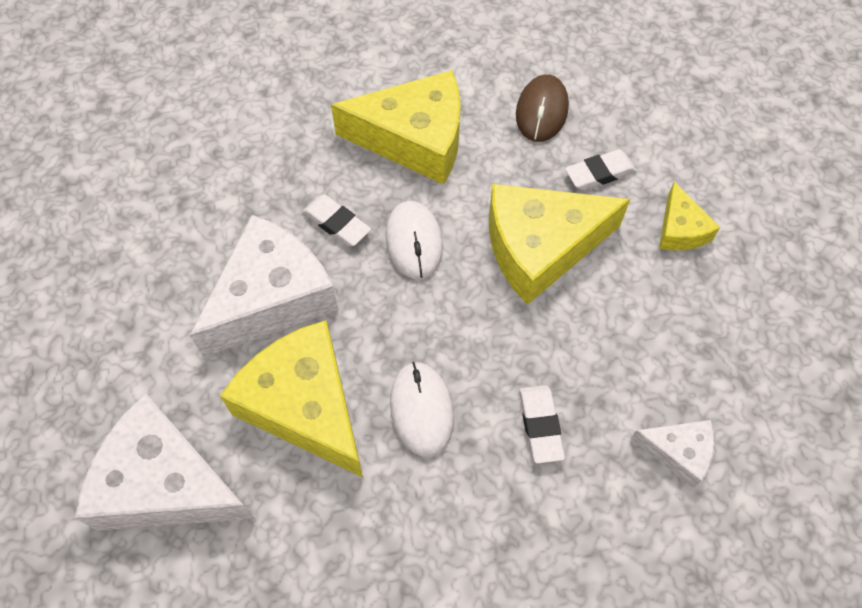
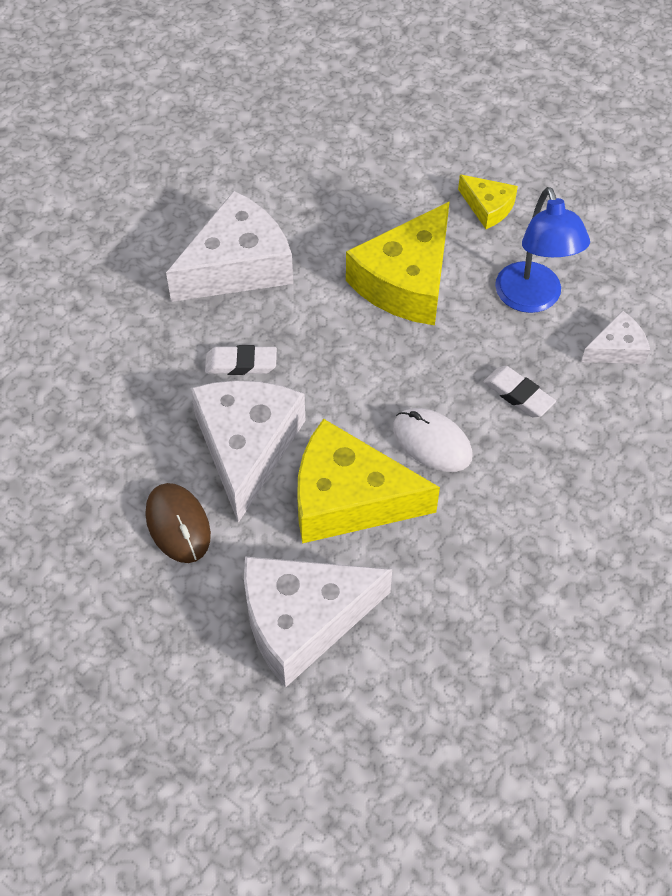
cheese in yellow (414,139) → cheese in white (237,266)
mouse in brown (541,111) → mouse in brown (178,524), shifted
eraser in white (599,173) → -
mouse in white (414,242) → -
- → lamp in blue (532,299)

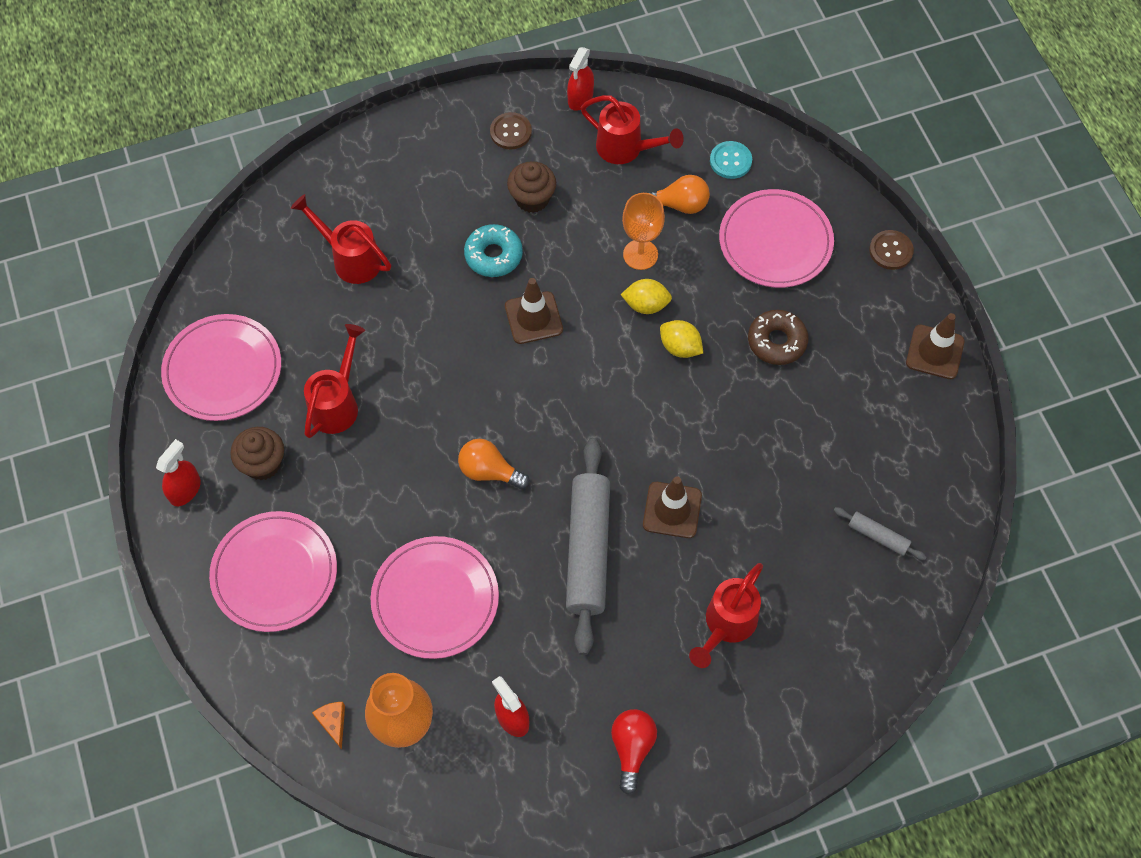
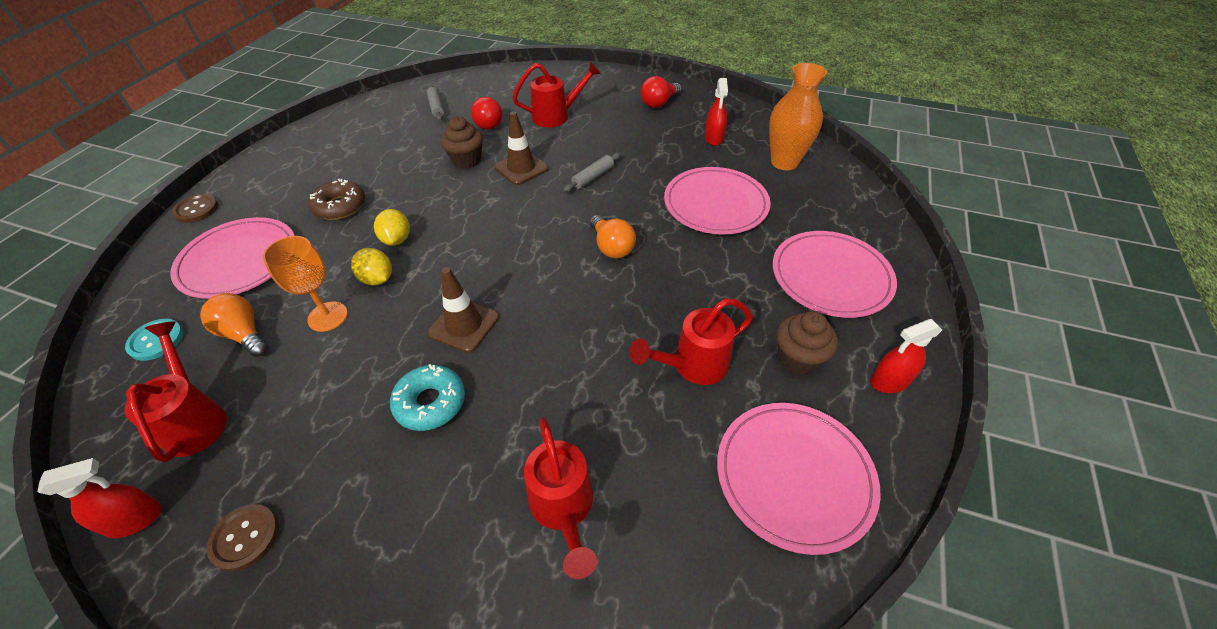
cupcake in brown (532,199) → cupcake in brown (466,160), shifted
traffic cone in brown (935,352) → -
rolling pin in grey (588,550) → rolling pin in grey (593,177), x0.45
cheese in orange (333,722) → -
- → light bulb in red (487,123)

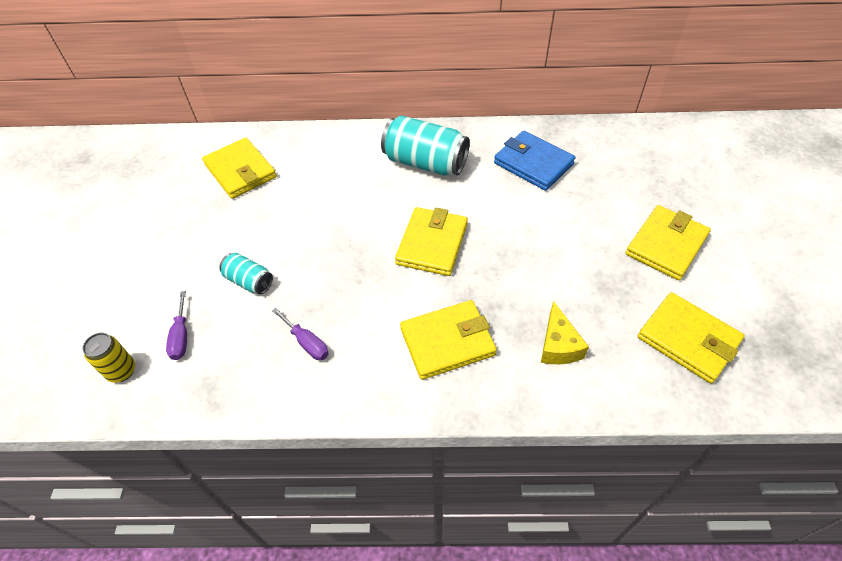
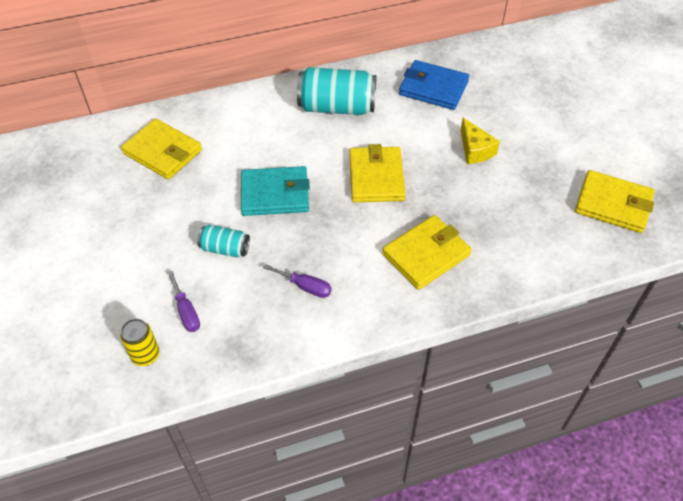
wallet in yellow (666,245) → -
cheese in yellow (558,345) → cheese in yellow (475,150), shifted
- → wallet in turquoise (275,194)

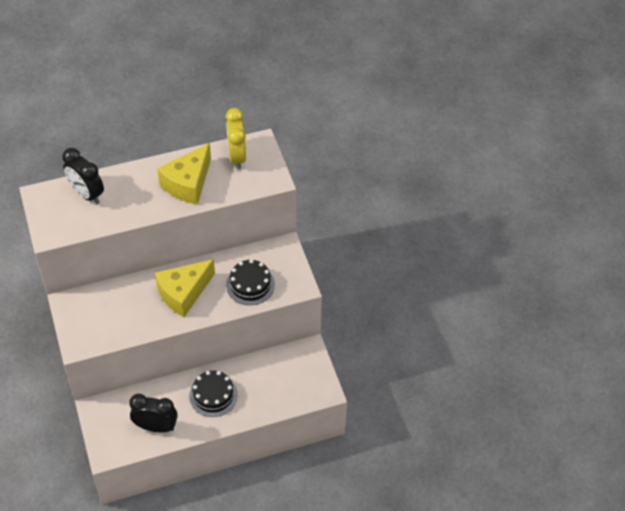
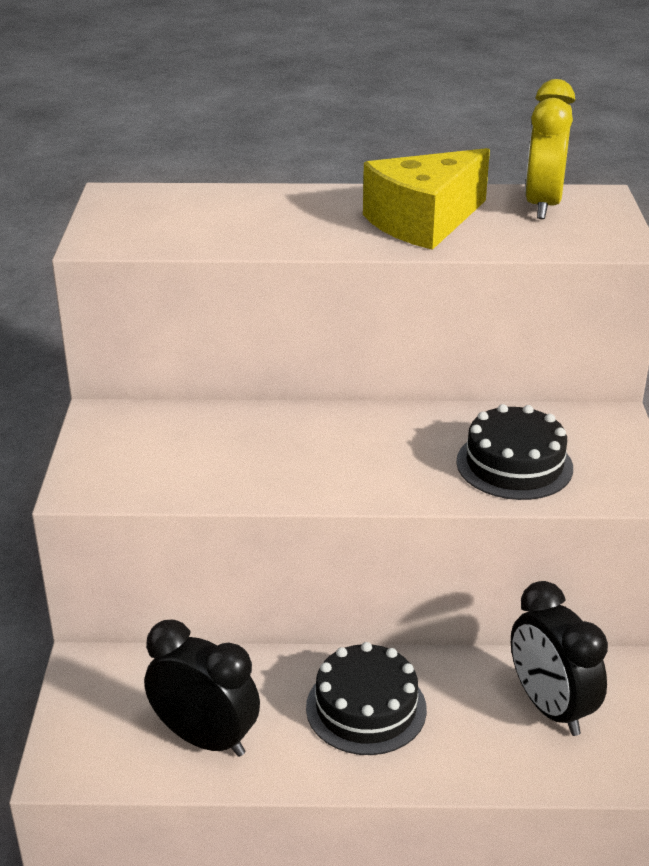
clock in black (86,194) → clock in black (550,707), shifted
cheese in yellow (183,293) → -

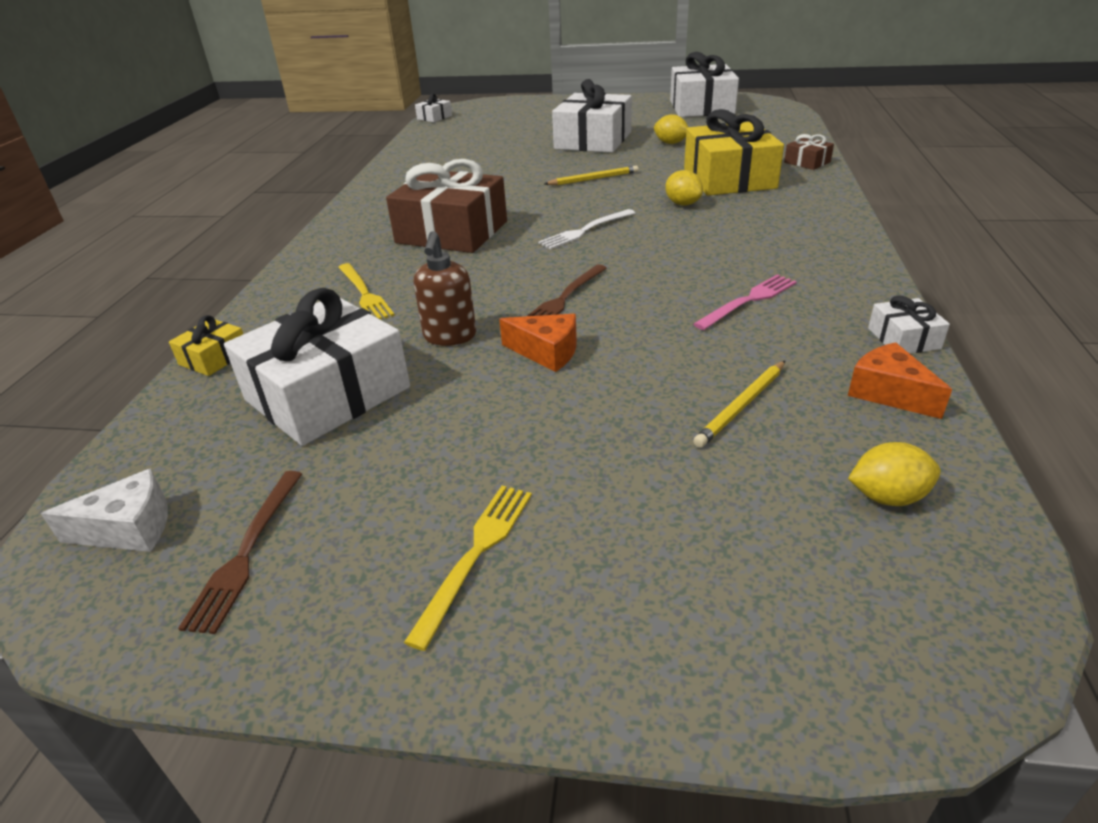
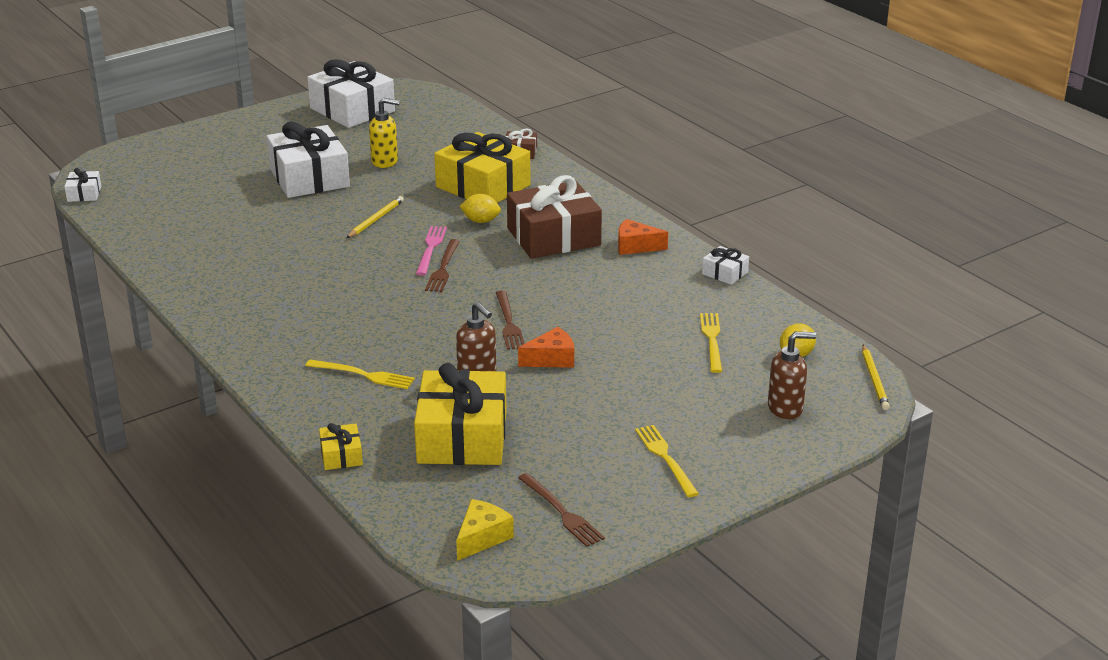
lemon in yellow (670,143) → soap dispenser in yellow (385,162)
gift in brown (452,232) → gift in brown (553,237), shifted
fork in white (585,230) → fork in brown (443,268)
fork in pink (748,301) → fork in pink (431,248), shifted
gift in white (328,394) → gift in yellow (462,437)
cheese in orange (888,393) → cheese in orange (635,246), shifted
pencil in yellow (742,406) → pencil in yellow (874,380), shifted
cheese in white (129,528) → cheese in yellow (482,537)
- → fork in yellow (712,340)
- → soap dispenser in brown (785,408)

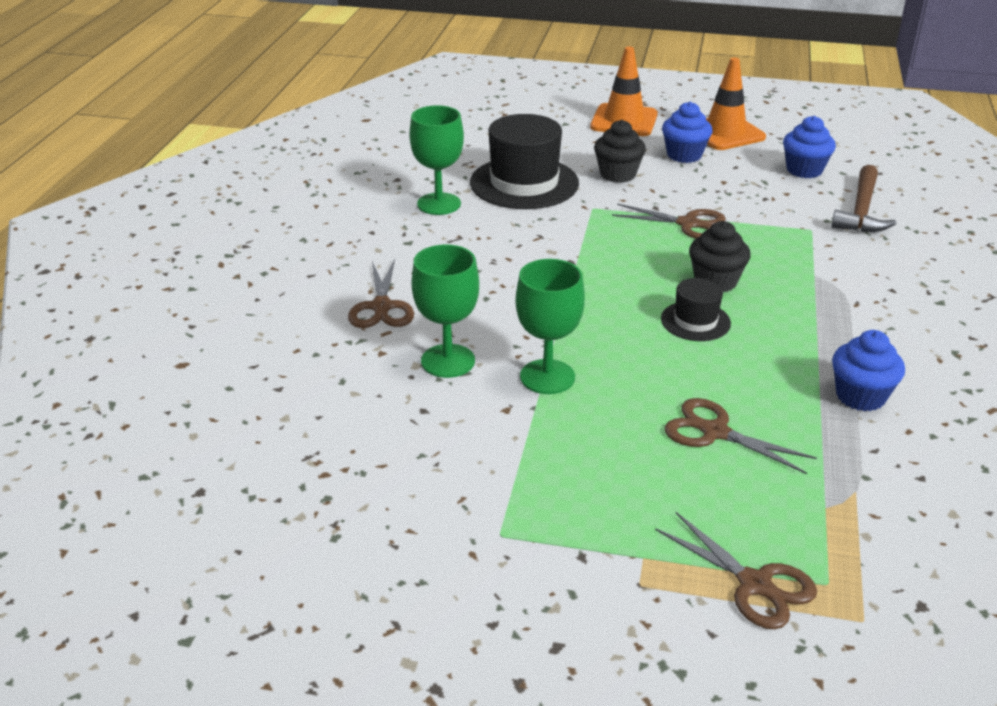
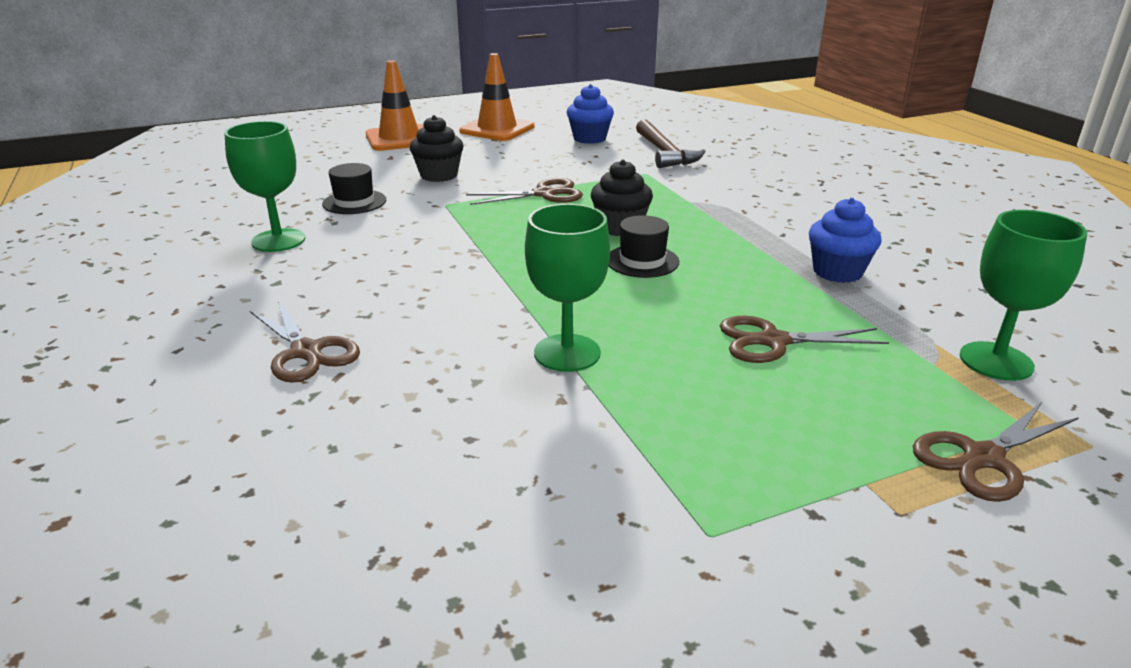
cupcake in blue (684,155) → -
hat in black (524,183) → hat in black (354,202), x0.52
goblet in green (448,361) → goblet in green (996,361), shifted
scissors in brown (755,584) → scissors in brown (983,458), 135 degrees clockwise

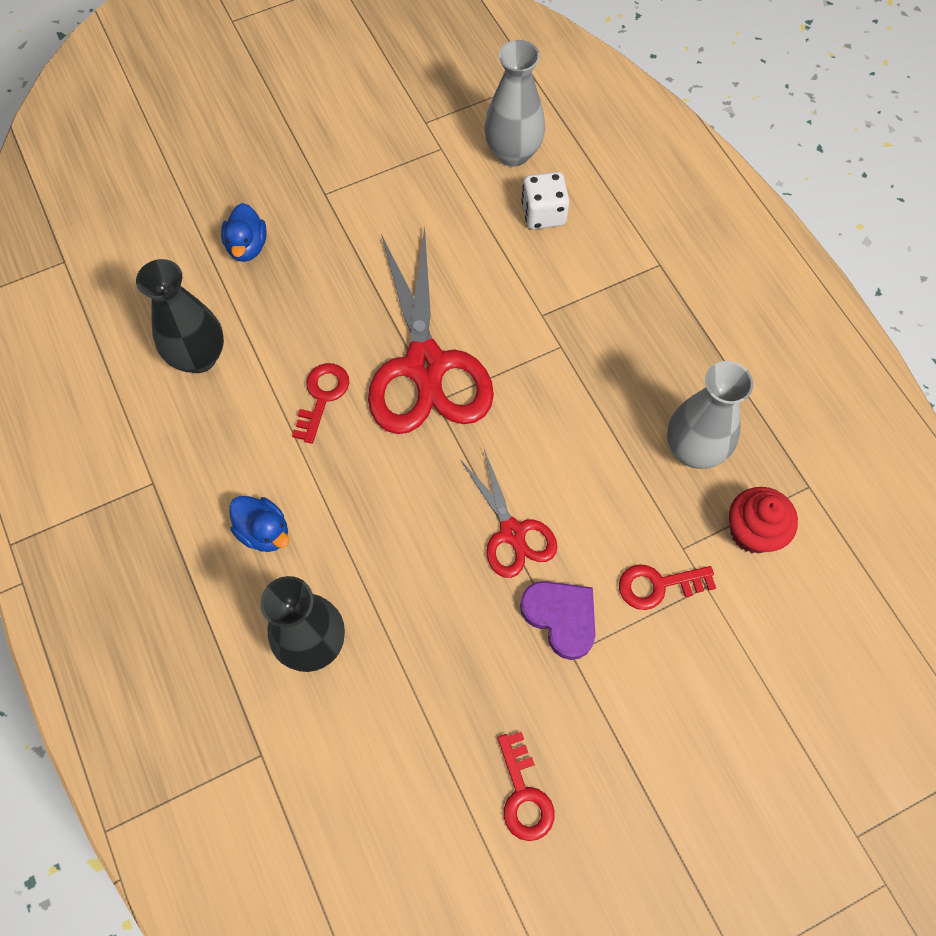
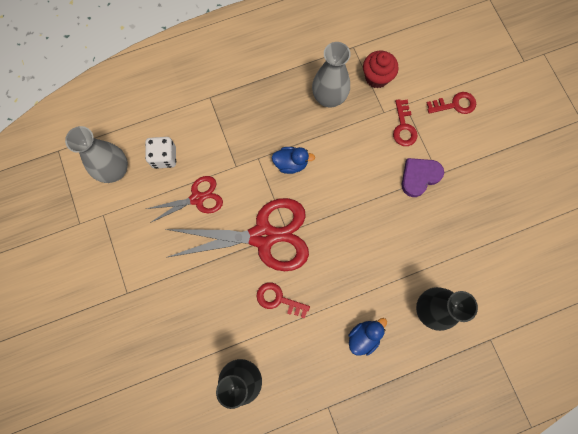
duck in blue (247,246) → duck in blue (291,164), shifted
scissors in red (512,532) → scissors in red (197,198), shifted
key in red (524,795) → key in red (455,104), shifted

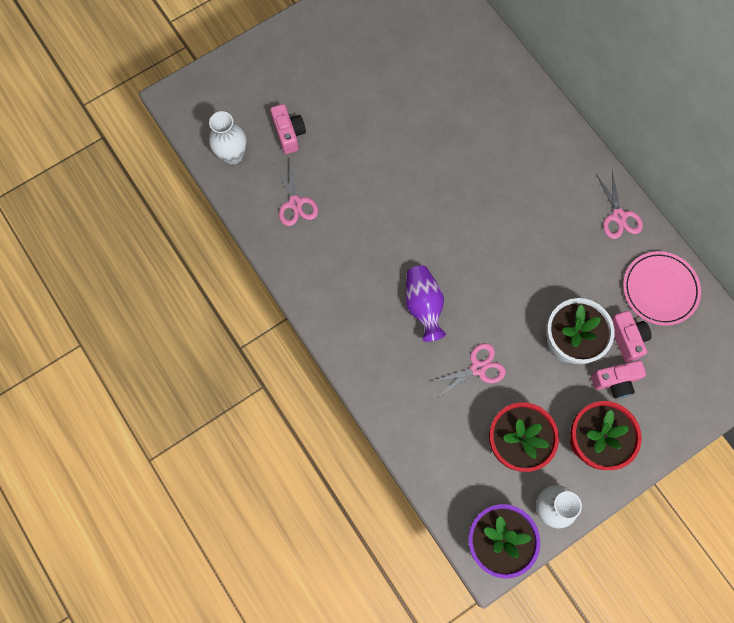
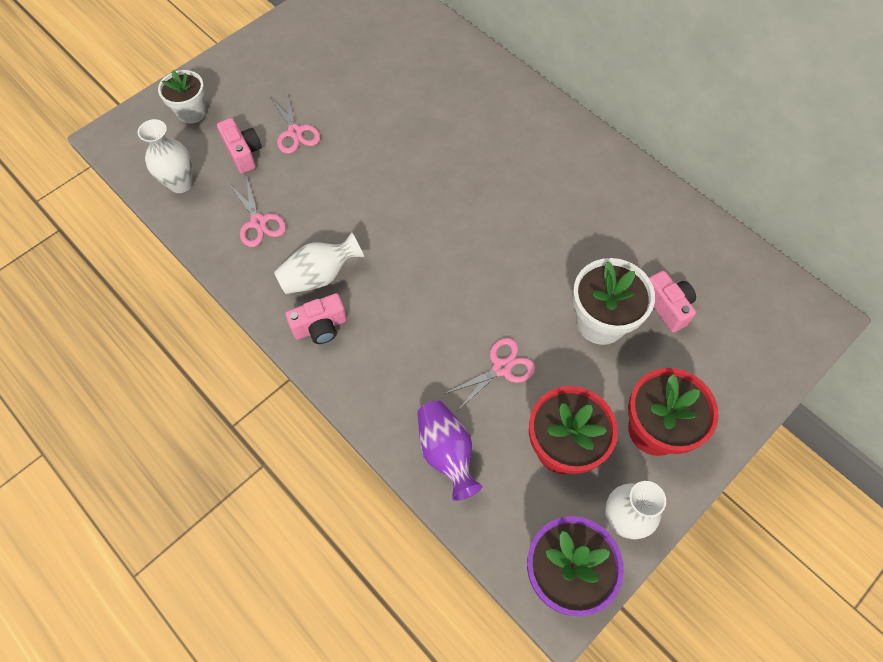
scissors in pink (618,216) → scissors in pink (295,132), shifted
plate in pink (660,289) → -
vase in purple (423,305) → vase in purple (446,452), shifted
camera in pink (615,381) → camera in pink (320,327), shifted
- → flower pot in white (192,112)
- → vase in white (320,276)

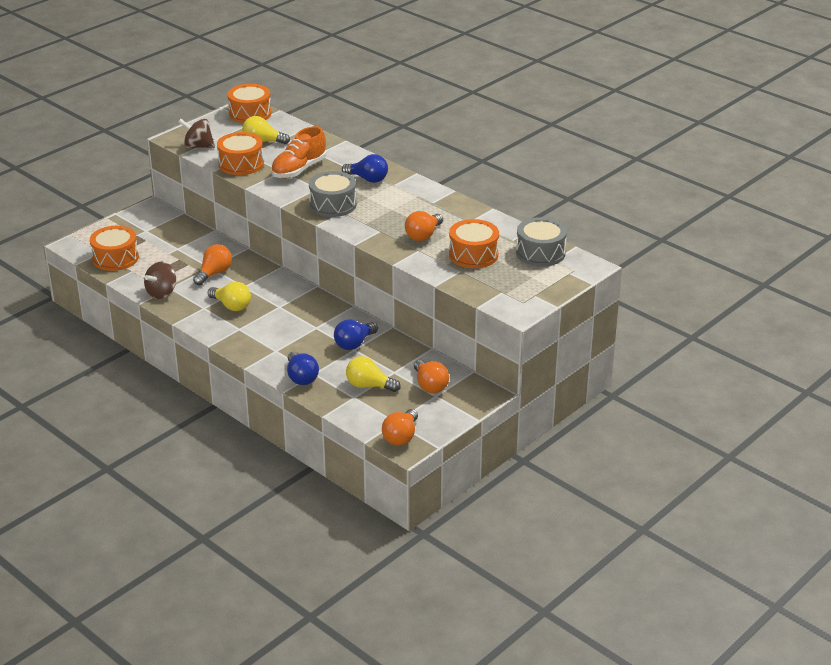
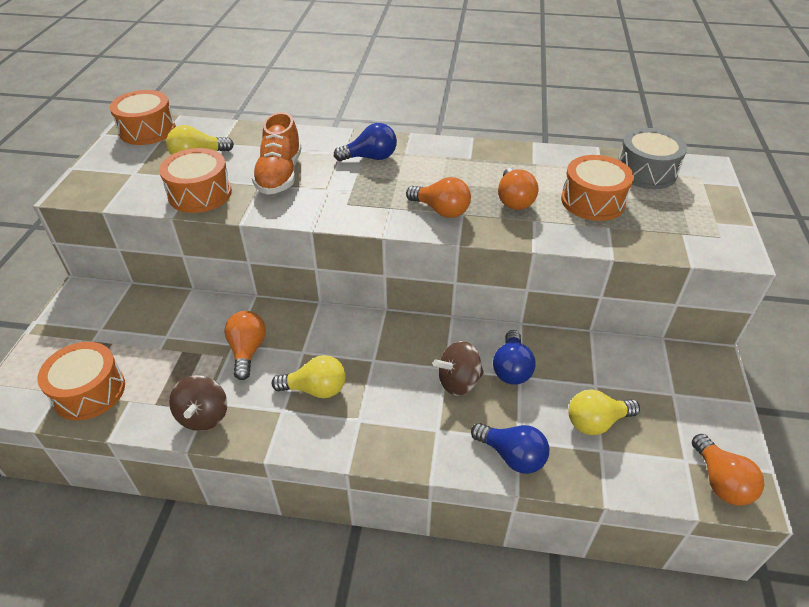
spinning top in brown (198,146) → spinning top in brown (458,382), shifted
drum in grey (333,205) → -
light bulb in orange (430,385) → light bulb in orange (441,210), shifted

